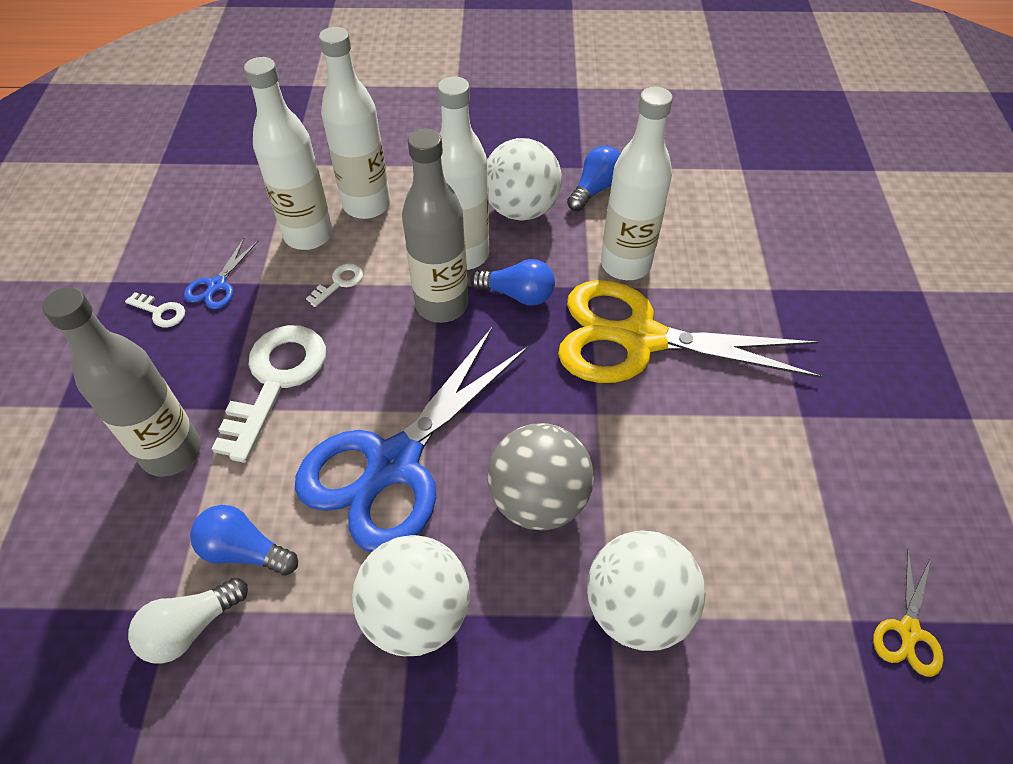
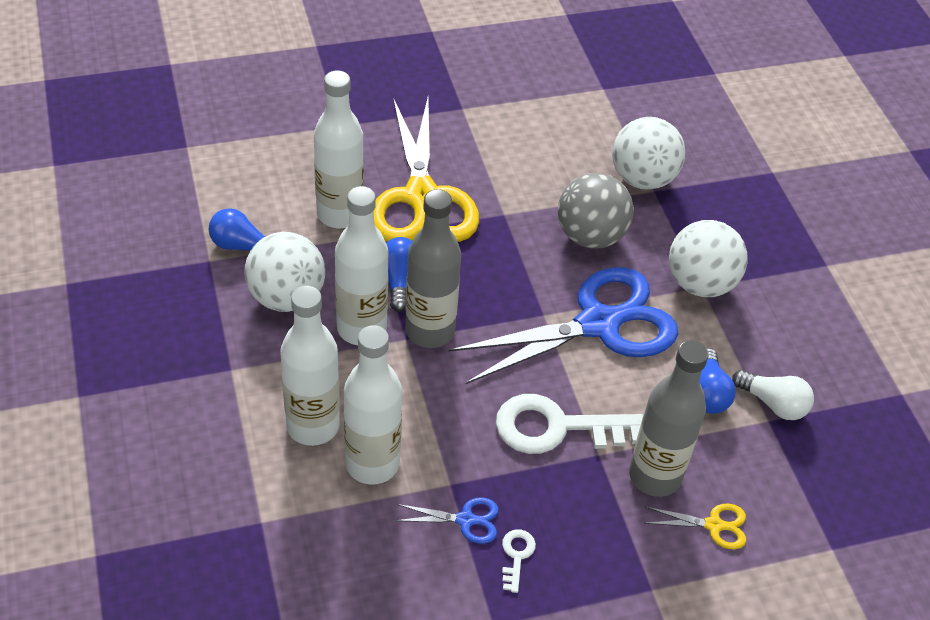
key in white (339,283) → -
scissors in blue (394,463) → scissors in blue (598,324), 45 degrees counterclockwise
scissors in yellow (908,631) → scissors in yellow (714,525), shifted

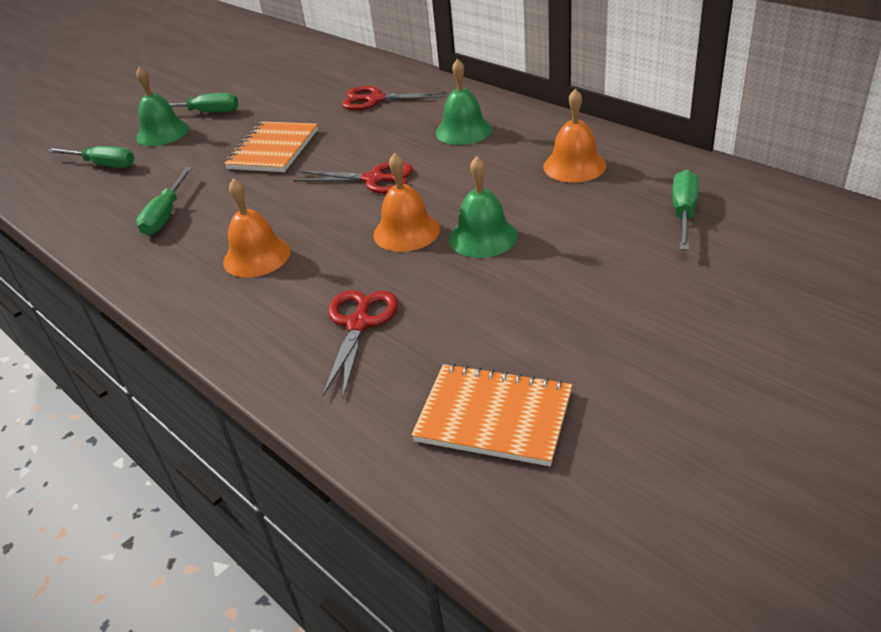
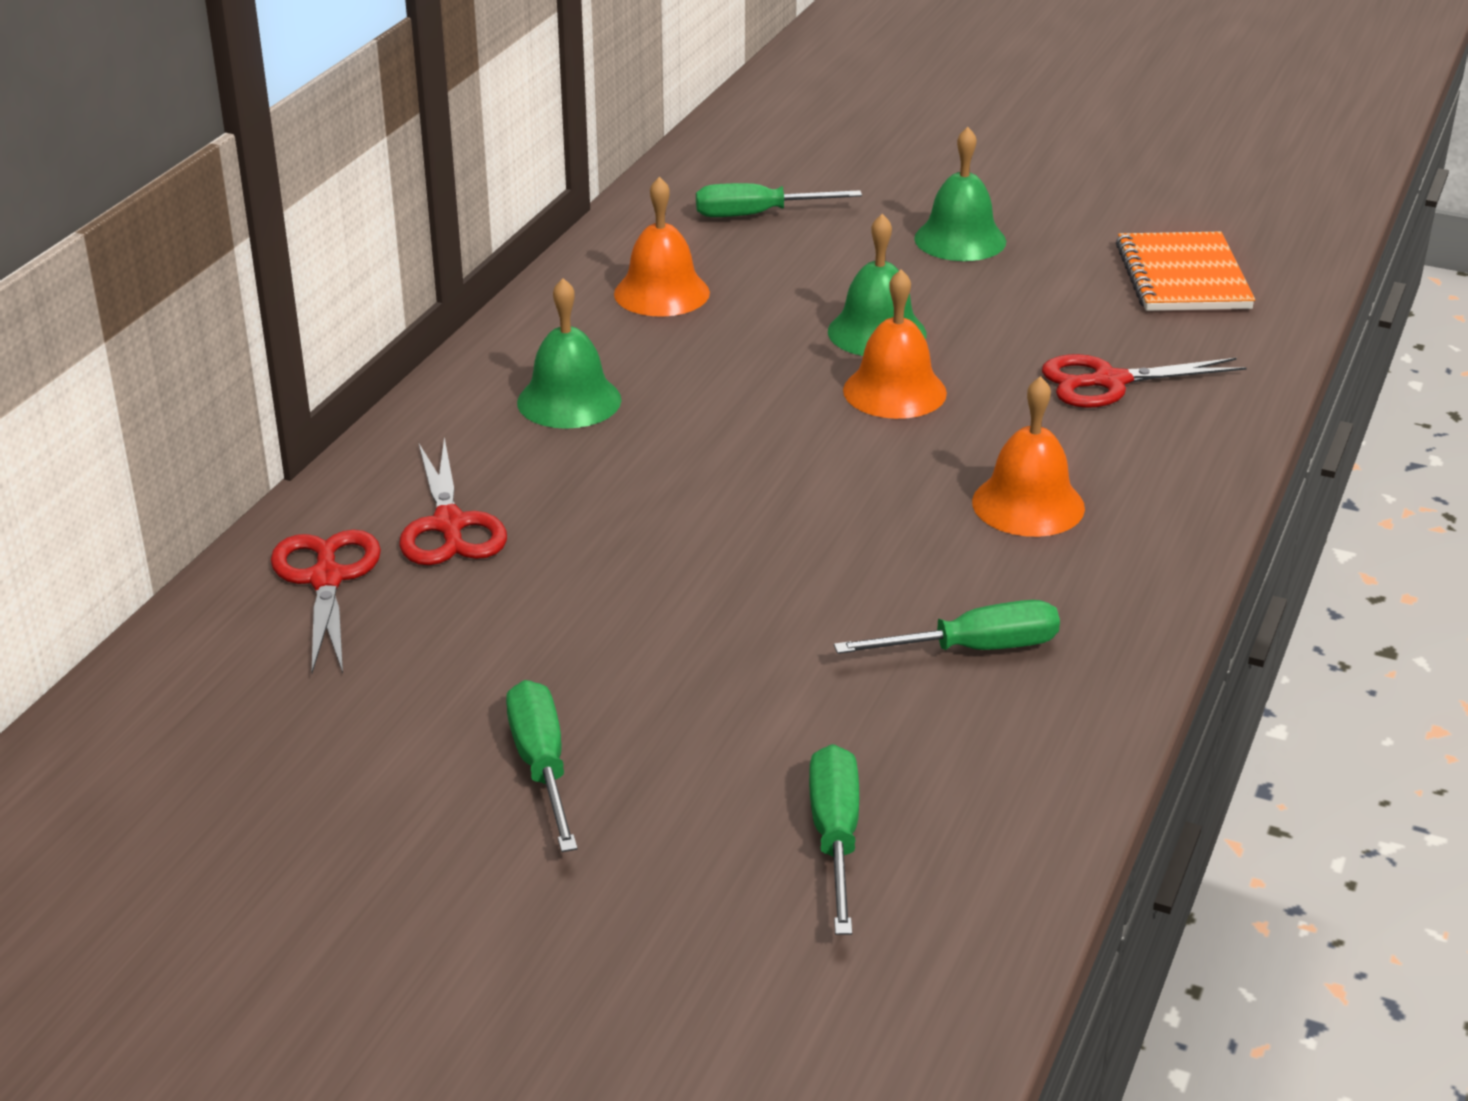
bell in green (162,133) → bell in green (960,239), shifted
notebook in orange (273,149) → -
scissors in red (374,179) → scissors in red (326,578), shifted

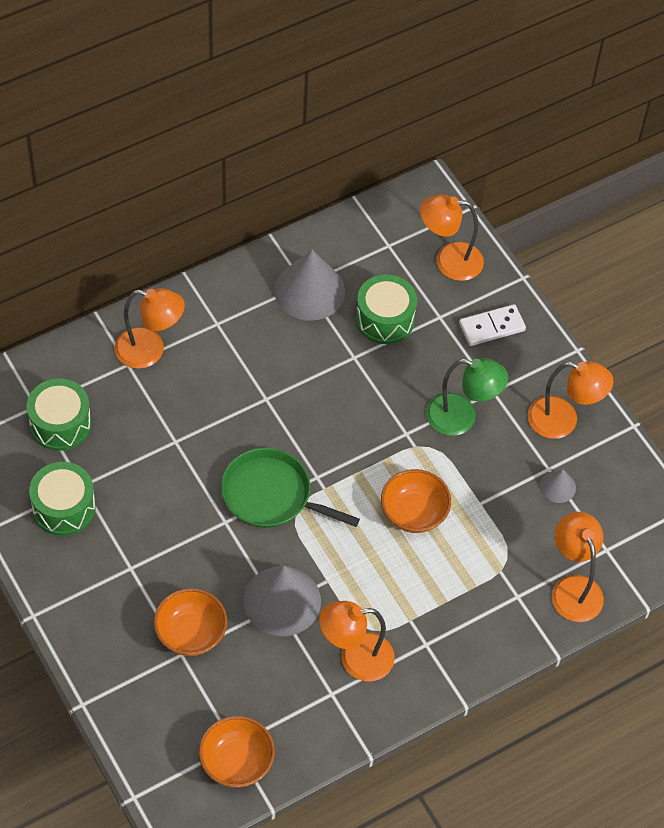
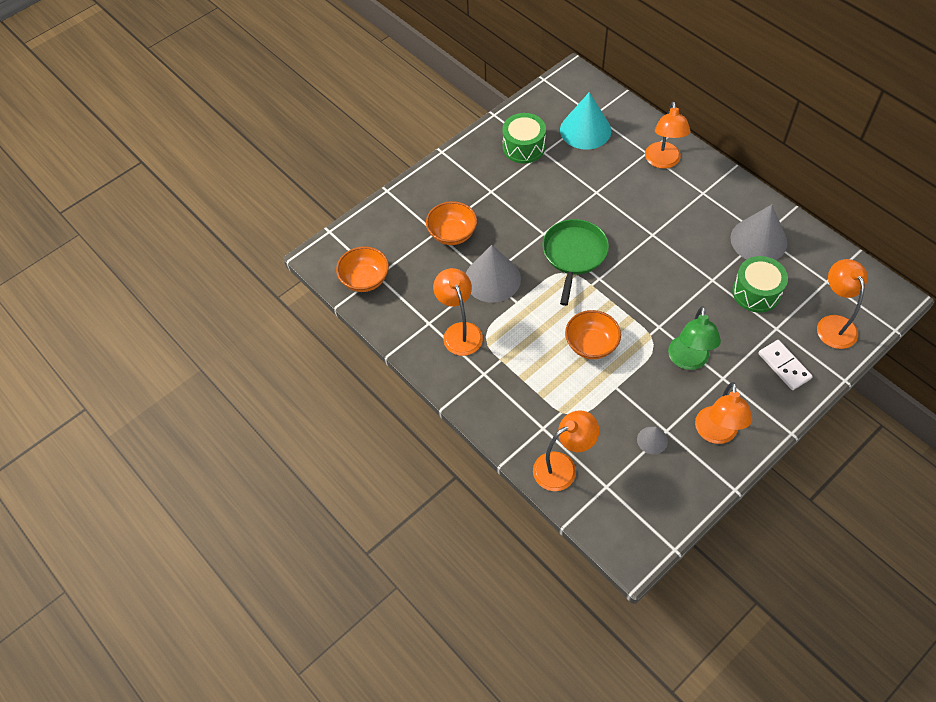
drum in green (60,424) → cone in turquoise (585,130)

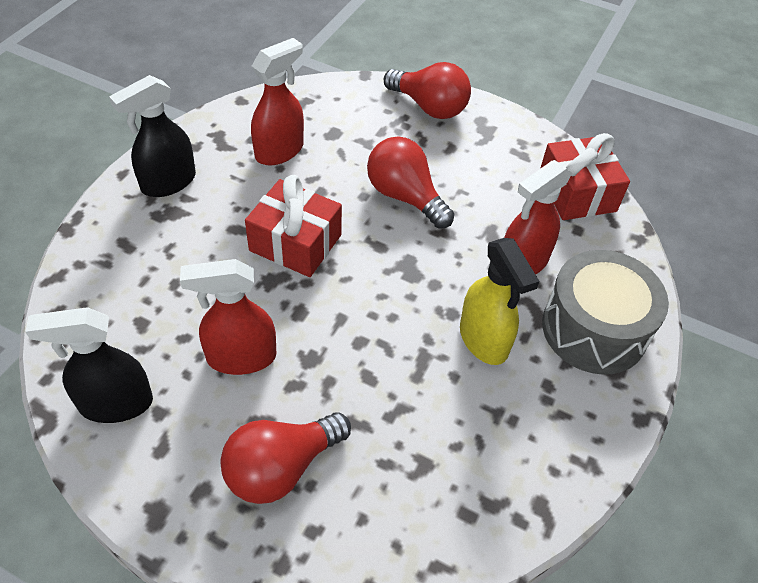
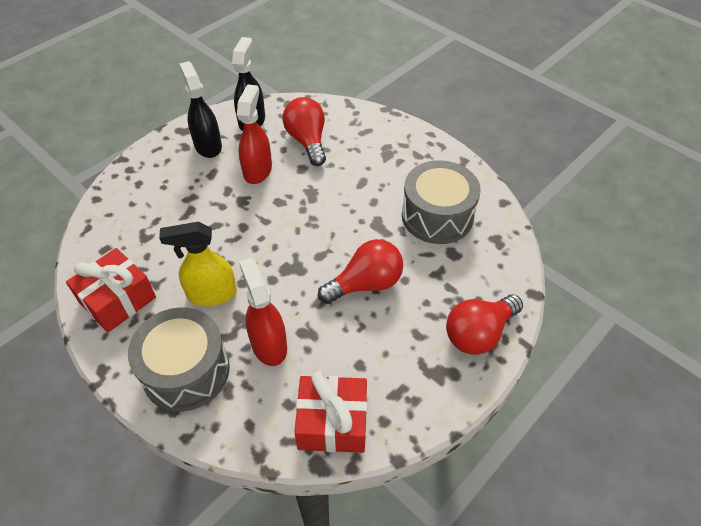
spray bottle in red (280,151) → drum in grey (437,216)
spray bottle in black (168,183) → spray bottle in black (208,145), shifted
gift in red (295,243) → gift in red (117,300), shifted
light bulb in red (281,468) → light bulb in red (307,141), shifted

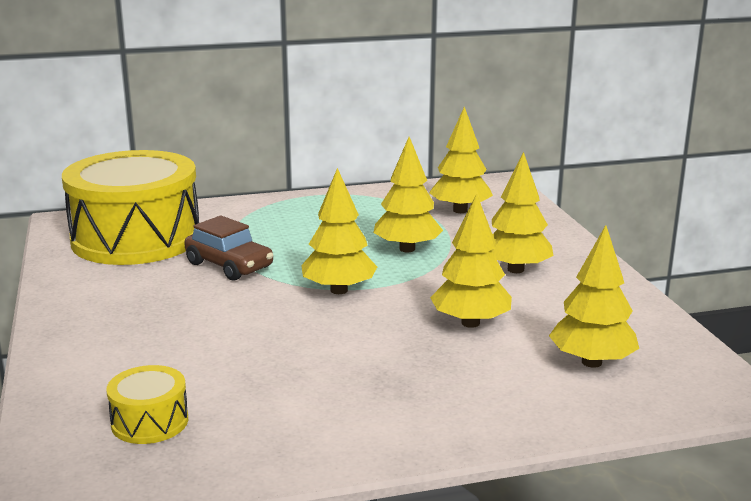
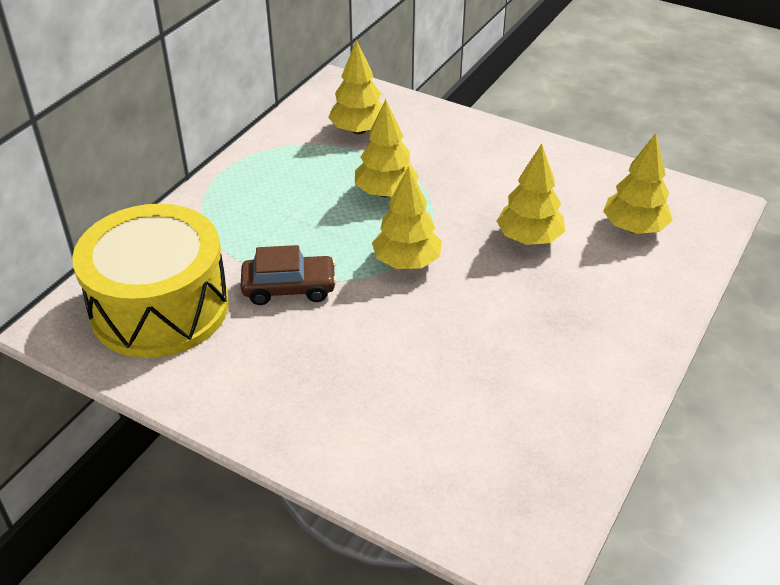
tree in yellow (515,269) → -
drum in yellow (150,422) → -

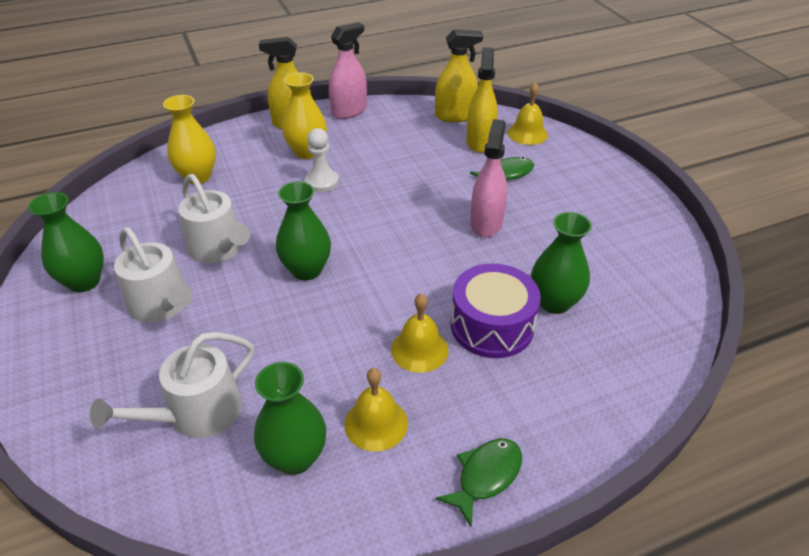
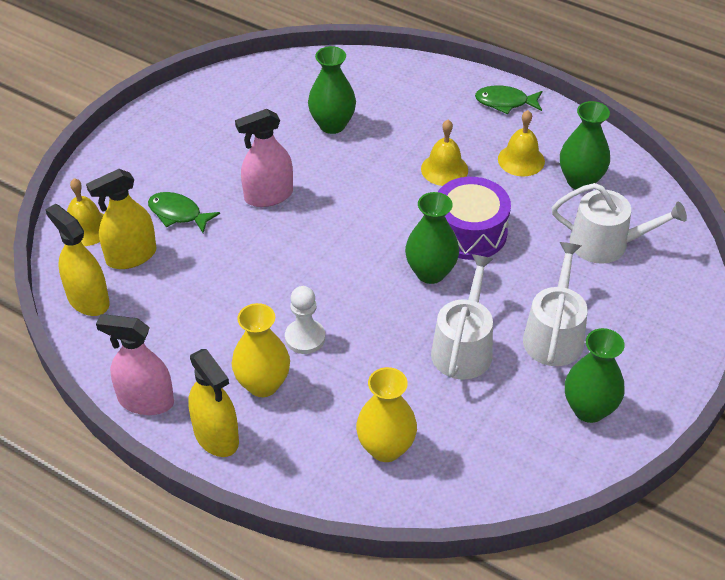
drum in purple (492,326) → drum in purple (470,232), shifted

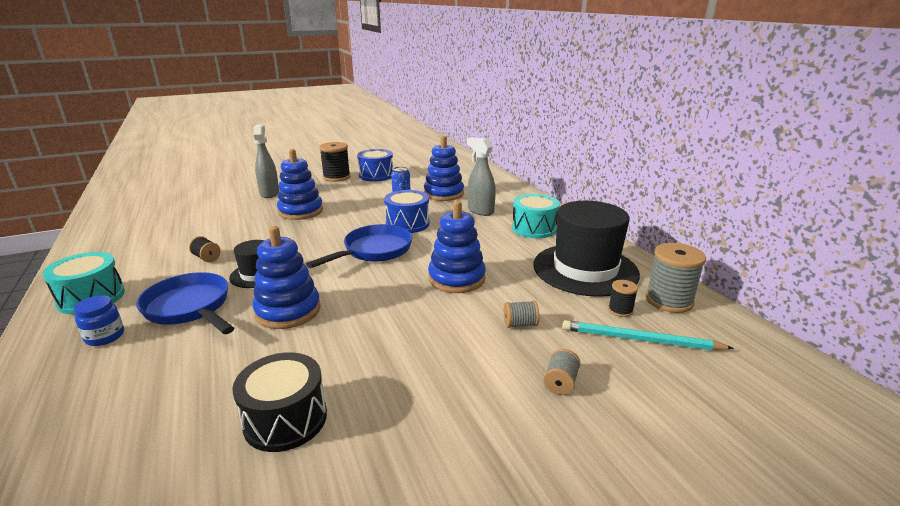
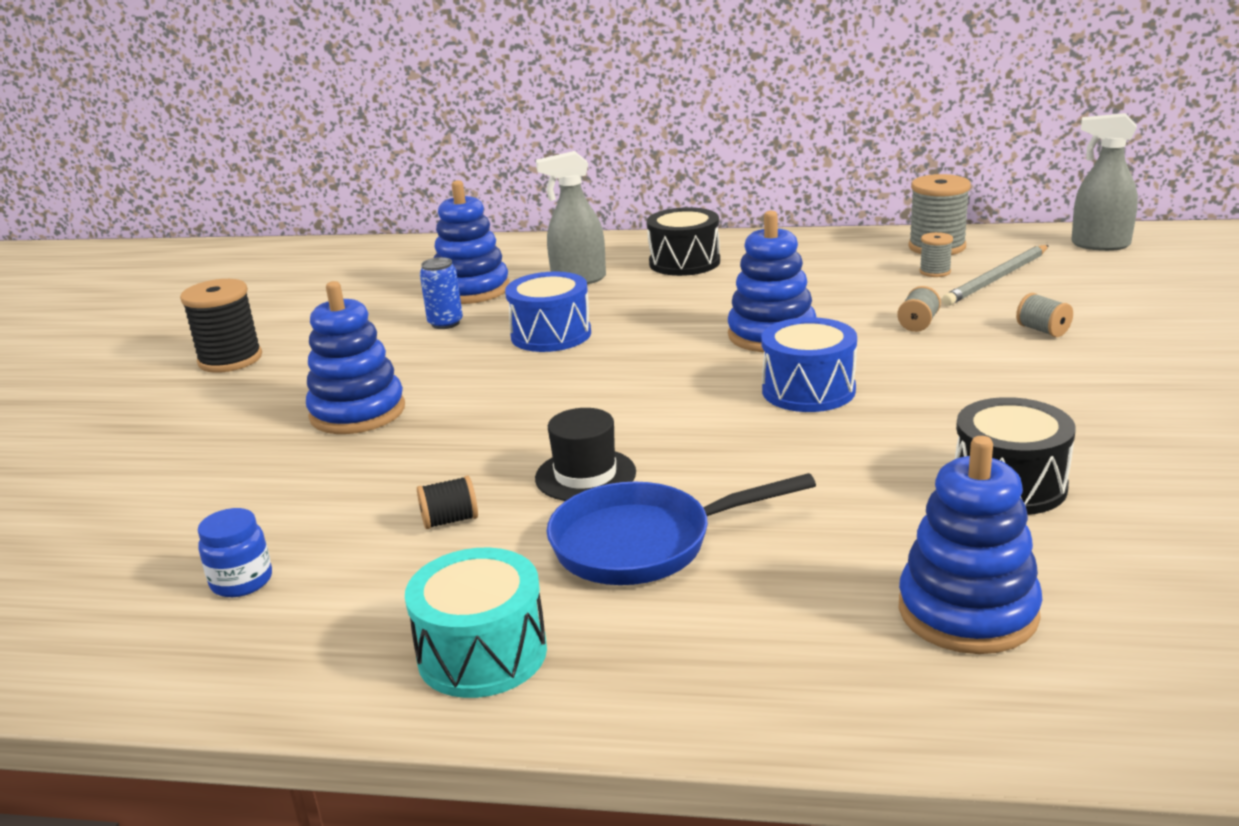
spray bottle in grey (269,193) → spray bottle in grey (1099,245), shifted
drum in blue (376,175) → drum in blue (808,390), shifted
drum in turquoise (534,228) → drum in black (684,262)
hat in black (585,269) → -
pan in blue (374,251) → -
stacking toy in blue (288,311) → stacking toy in blue (967,612), shifted
spool in black (620,310) → spool in grey (935,272)
jar in blue (105,337) → jar in blue (242,581), shifted
pencil in turquoise (640,339) → pencil in grey (996,279)

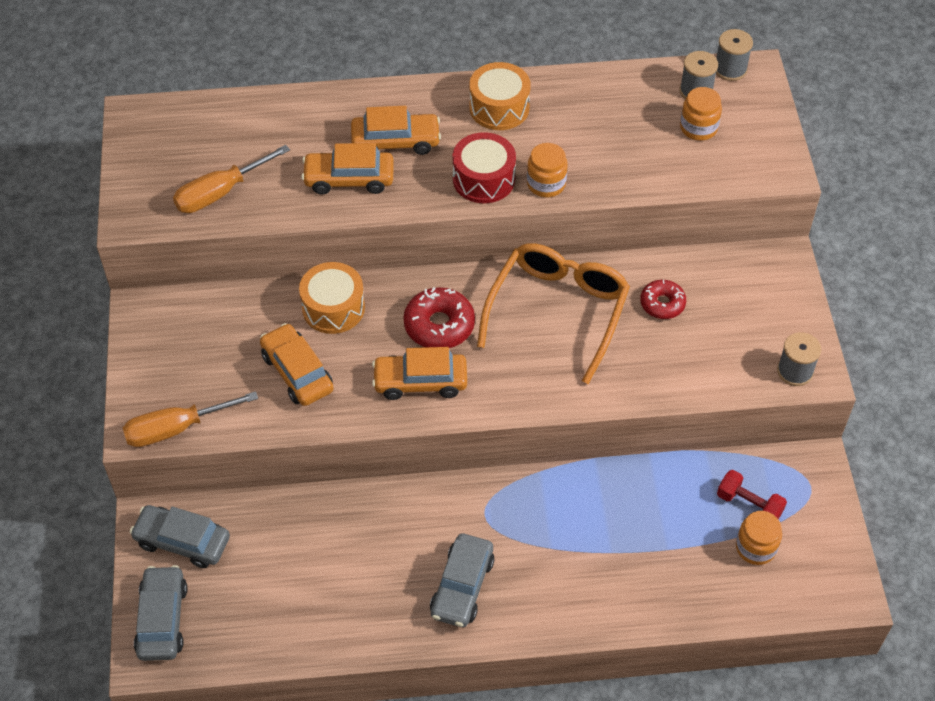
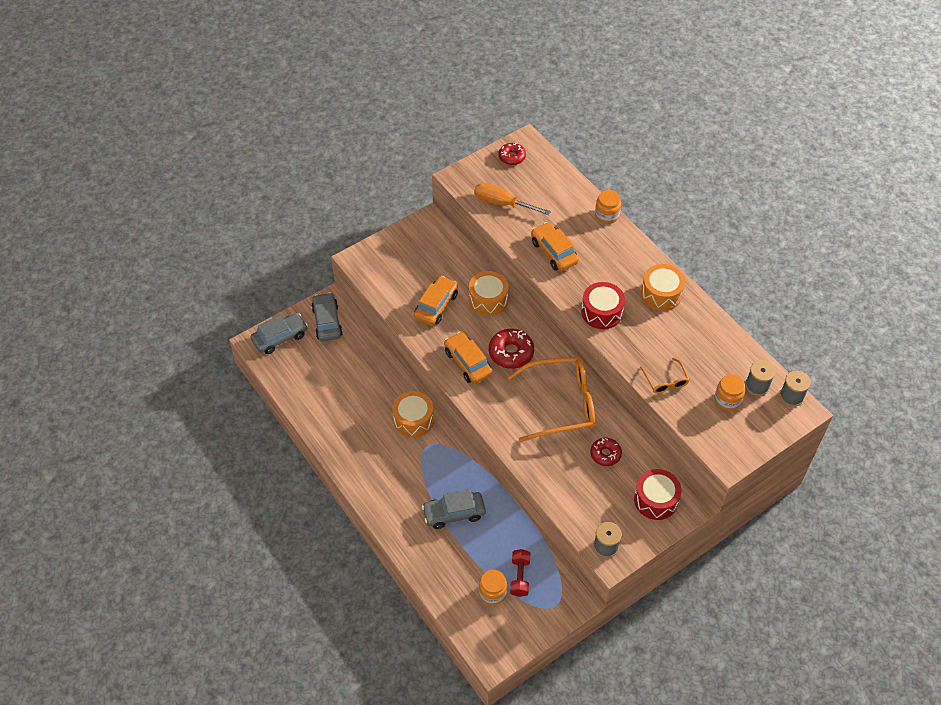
car in orange (395,141) → -
jar in orange (546,184) → jar in orange (607,215), shifted
screwdriver in orange (176,428) → -
car in grey (462,587) → car in grey (454,513), shifted
- → donut in red (512,157)
- → glasses in orange (665,381)
- → drum in orange (413,420)
- → drum in red (655,500)

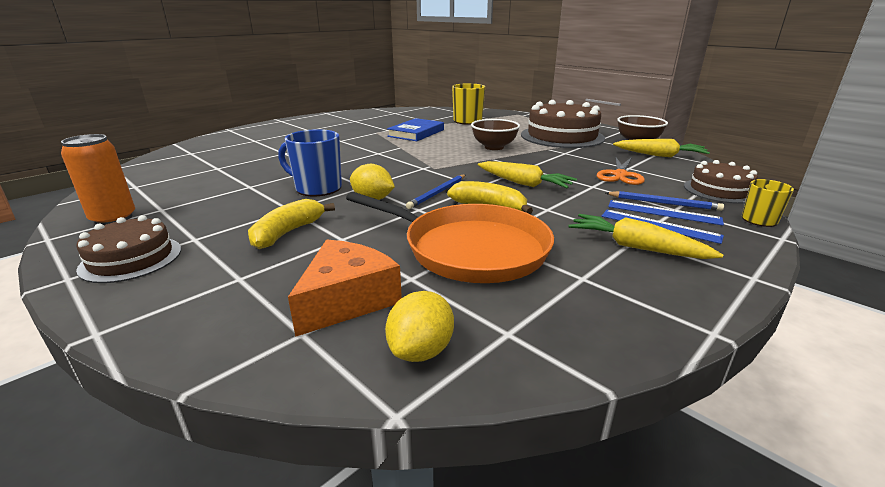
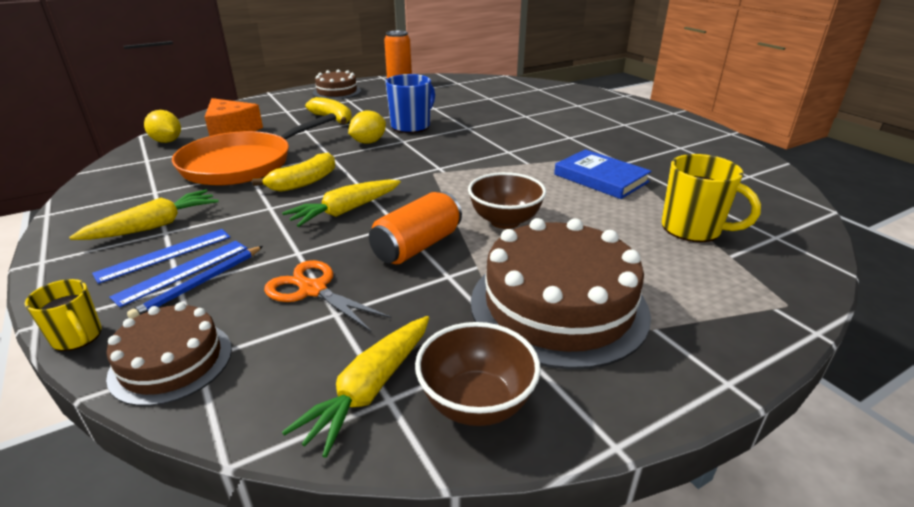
pencil in blue (438,193) → -
- → can in orange (417,246)

